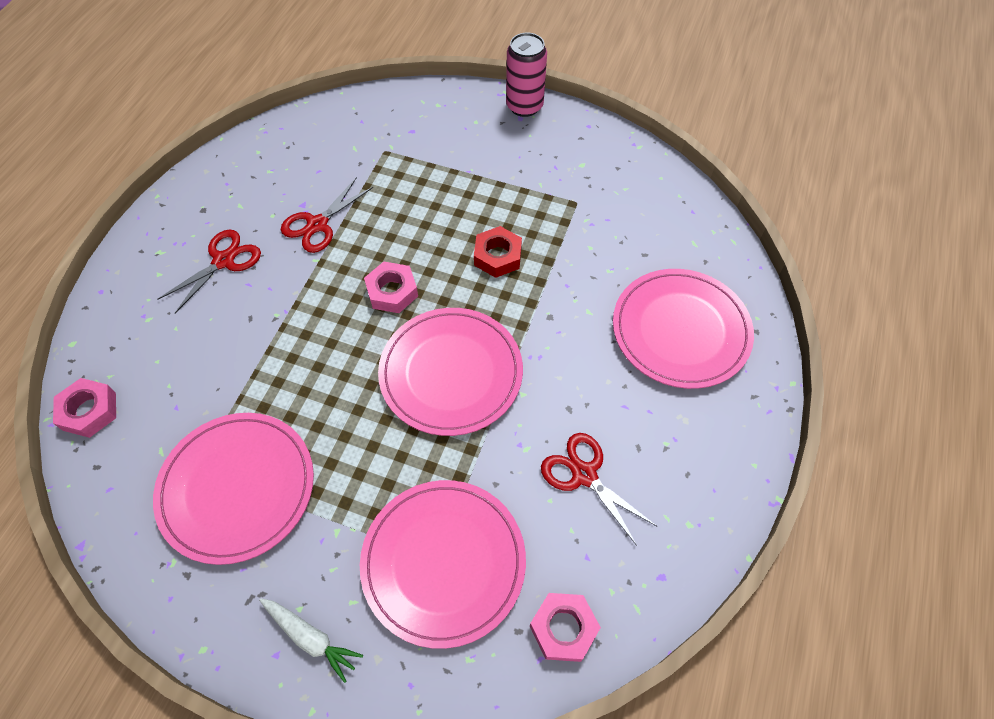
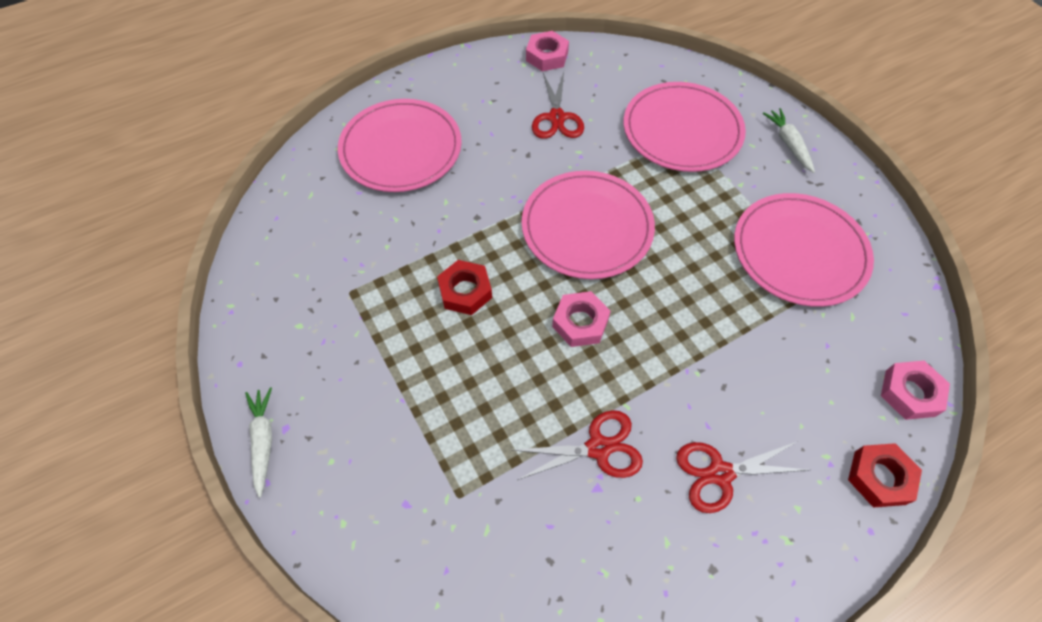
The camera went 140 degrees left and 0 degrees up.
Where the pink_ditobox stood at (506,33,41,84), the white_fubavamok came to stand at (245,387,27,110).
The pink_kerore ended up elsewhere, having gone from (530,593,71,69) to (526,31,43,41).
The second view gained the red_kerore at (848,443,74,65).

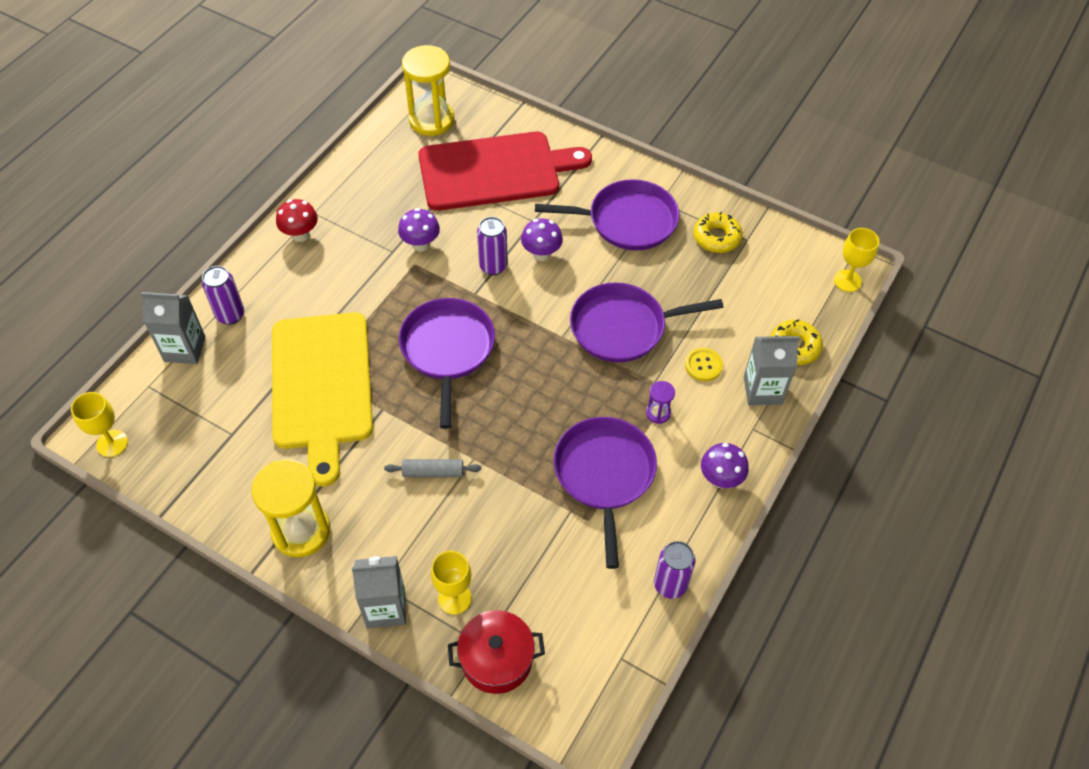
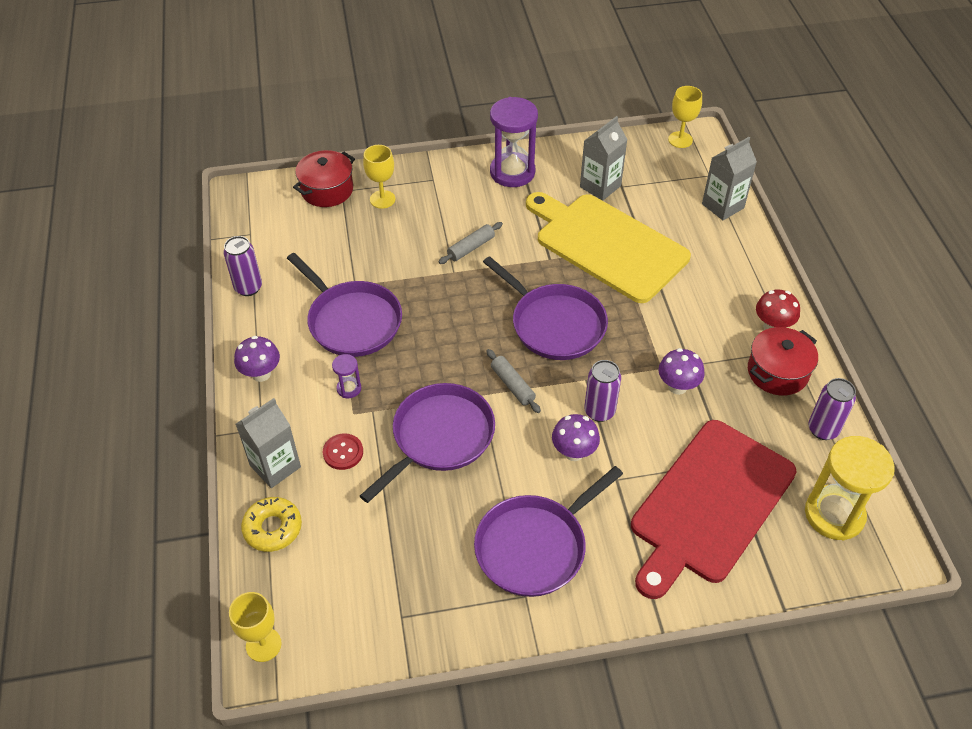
The camera went 140 degrees right and 5 degrees down.
What was the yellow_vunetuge at (685,348,38,33) turned into the red_vunetuge at (323,433,40,37).
The second view gained the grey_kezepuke at (486,349,55,64).
What was the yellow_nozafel at (251,459,79,98) turned into the purple_nozafel at (490,97,48,90).
The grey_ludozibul ended up elsewhere, having gone from (352,556,54,73) to (580,116,48,85).
The second view gained the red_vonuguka at (748,327,70,69).
The purple_ditobox ended up elsewhere, having gone from (202,266,42,59) to (808,378,48,62).
The second view lost the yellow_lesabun at (693,212,50,41).

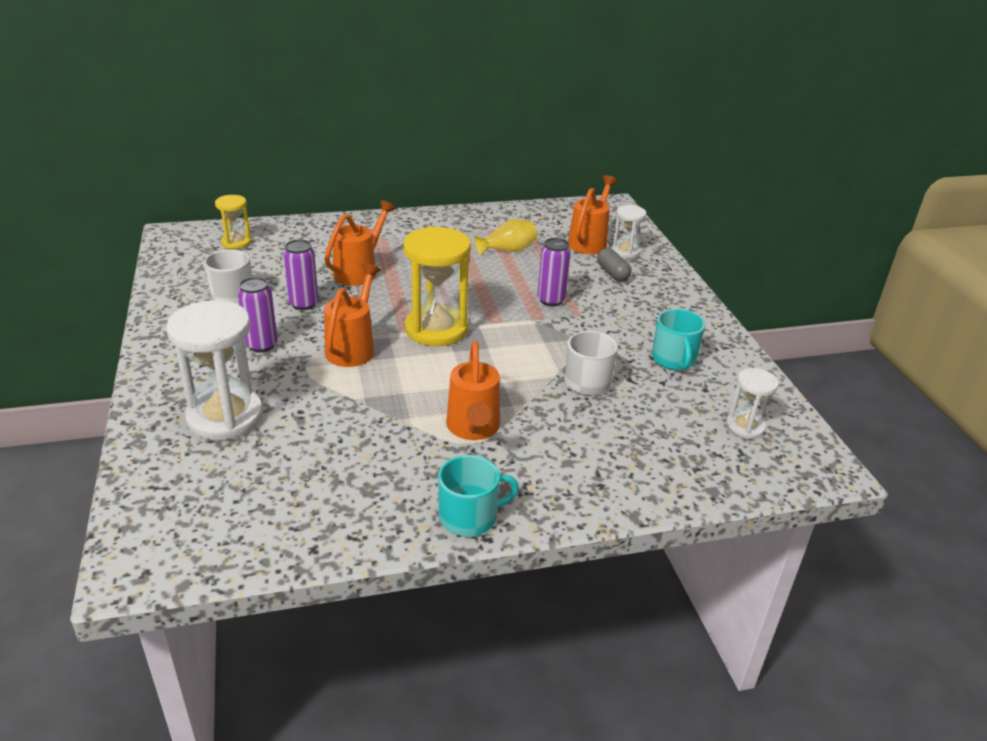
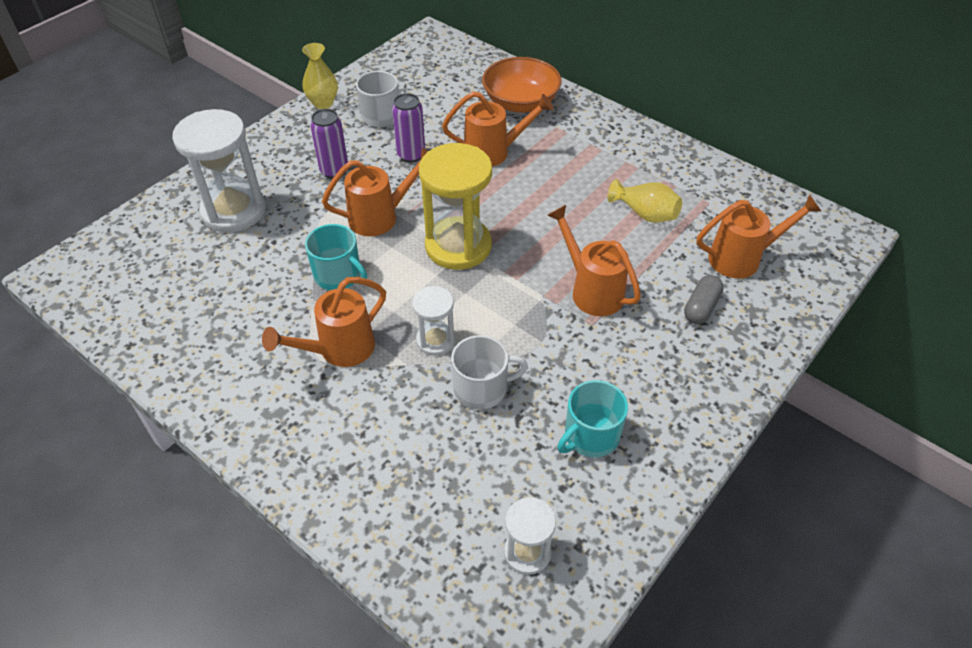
The camera went 55 degrees right and 15 degrees up.
The second view gained the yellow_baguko at (302,43,36,66).
The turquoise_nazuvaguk ended up elsewhere, having gone from (438,455,81,82) to (305,224,62,66).
The white_nozafel ended up elsewhere, having gone from (612,205,34,53) to (412,286,44,70).
The second view gained the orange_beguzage at (482,57,80,56).
Where the purple_ditobox stood at (537,238,34,69), the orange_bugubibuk came to stand at (548,205,93,111).
The second view lost the yellow_nozafel at (215,195,37,54).

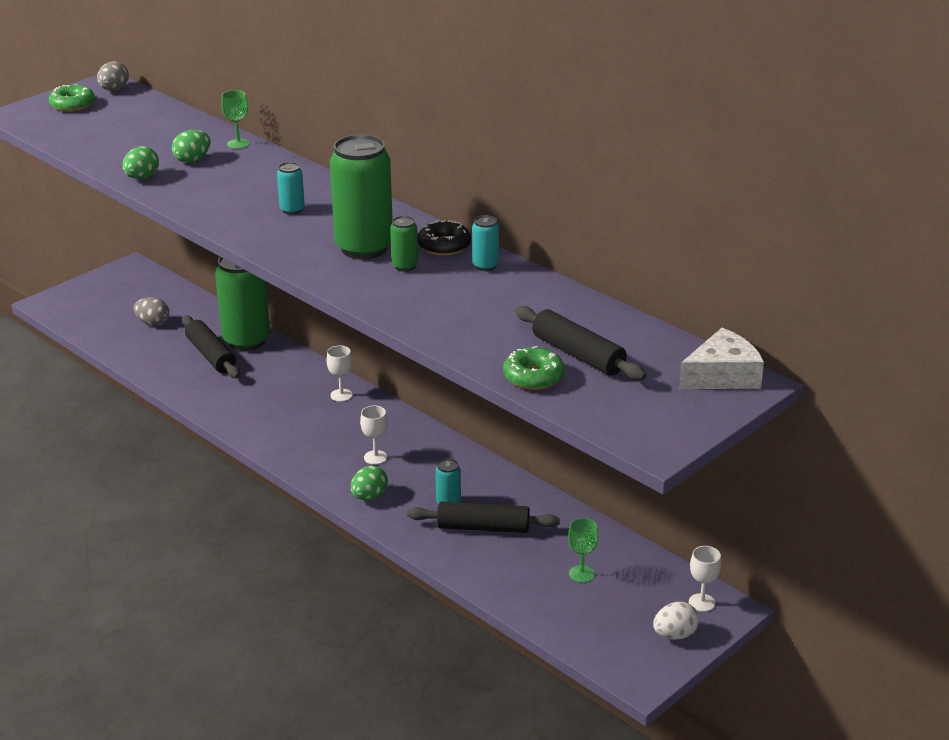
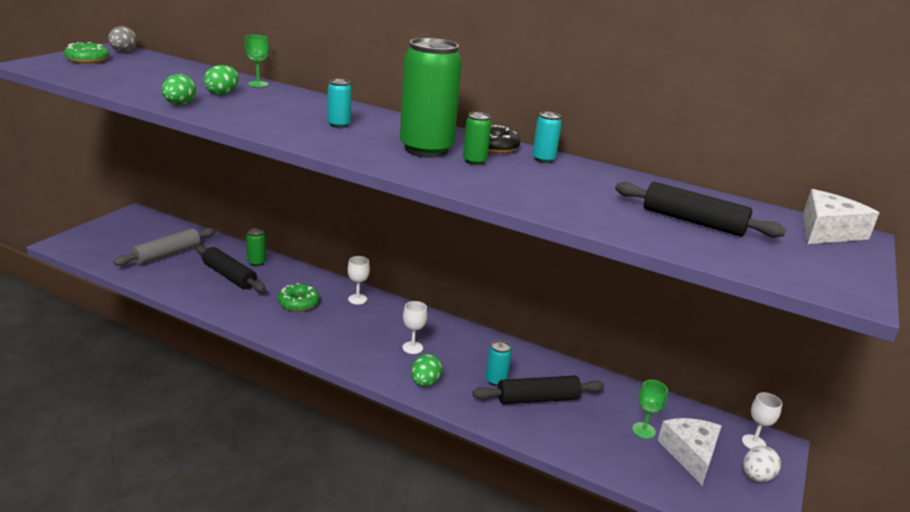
The camera went 20 degrees left and 5 degrees down.
Where the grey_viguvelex stood at (134,297,35,29), the grey_kezepuke came to stand at (113,228,102,38).
The size of the green_ditobox at (215,257,55,94) changed by a factor of 0.45.
The green_lesabun ended up elsewhere, having gone from (503,346,62,44) to (278,283,41,28).
The second view gained the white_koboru at (658,418,64,67).

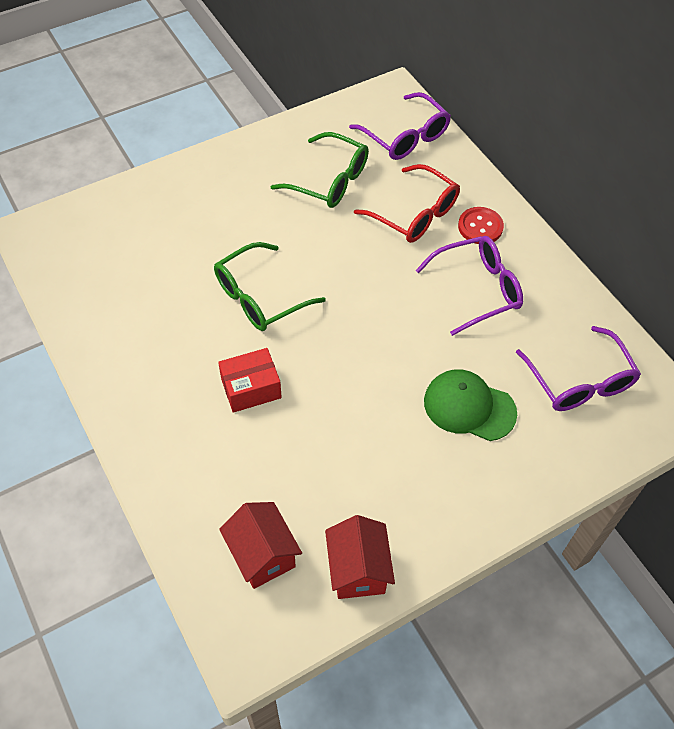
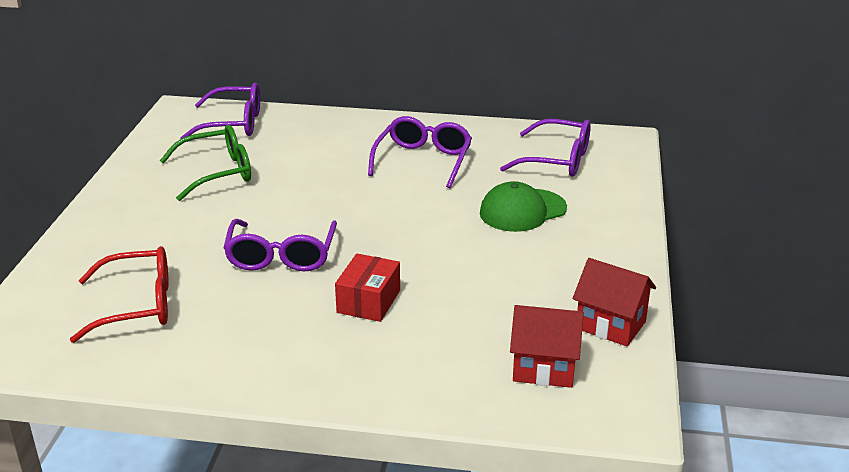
The camera went 50 degrees left and 25 degrees down.
The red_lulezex ended up elsewhere, having gone from (354,164,106,79) to (70,246,99,97).
What was the green_lulezex at (214,242,112,89) turned into the purple_lulezex at (223,219,114,53).
The second view lost the red_vunetuge at (458,207,46,37).

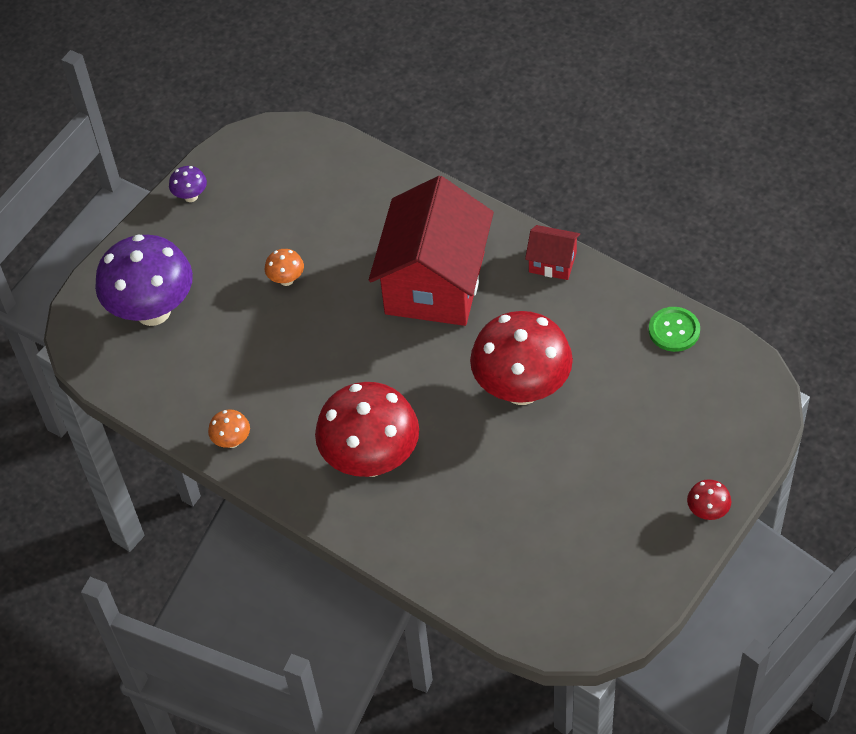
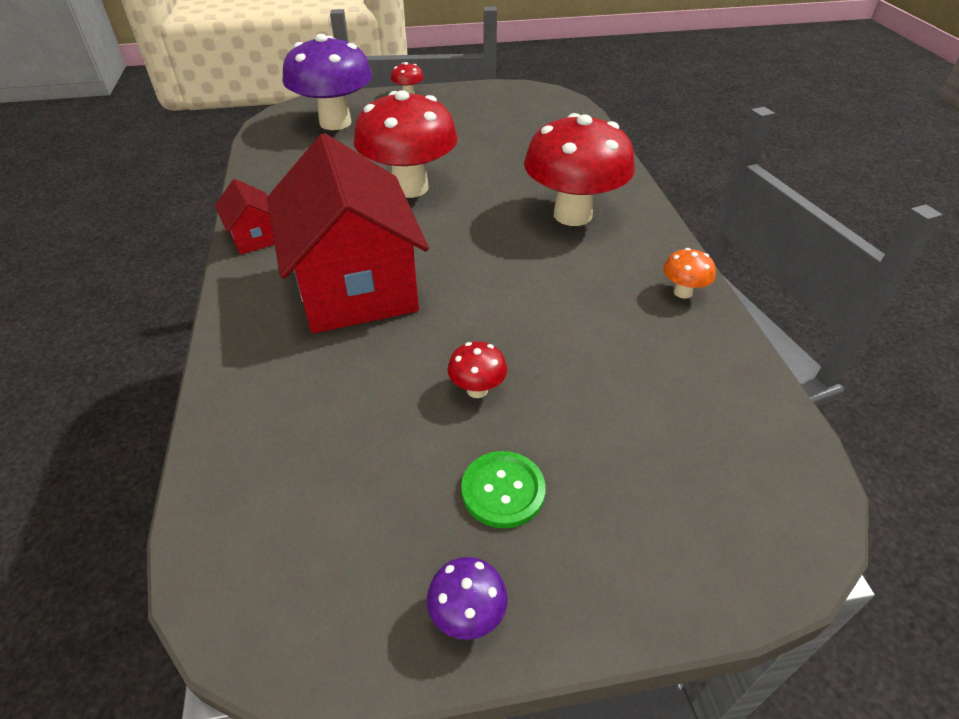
The camera went 140 degrees left and 10 degrees down.
The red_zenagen at (369,176,125,150) ended up facing another way, 75 degrees counterclockwise from before.
The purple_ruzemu ended up elsewhere, having gone from (95,234,98,92) to (282,34,90,96).
What was the orange_ruzemu at (265,249,39,37) turned into the red_ruzemu at (447,341,60,57).
The green_vunetuge ended up elsewhere, having gone from (649,307,51,45) to (461,451,85,77).

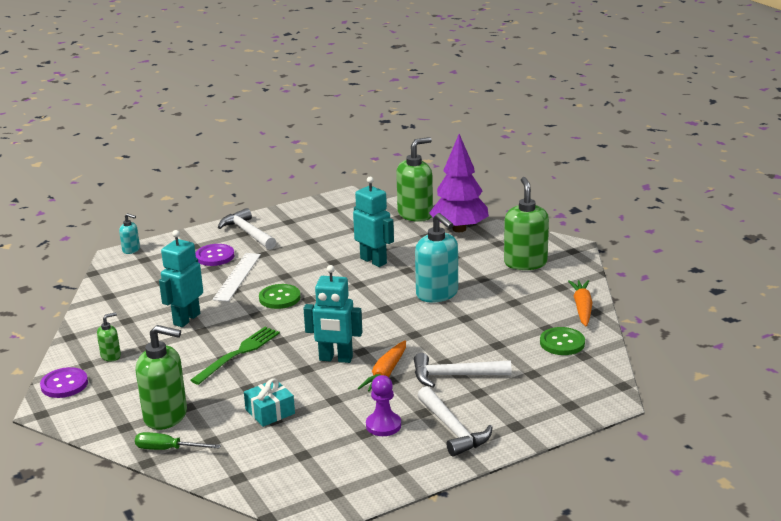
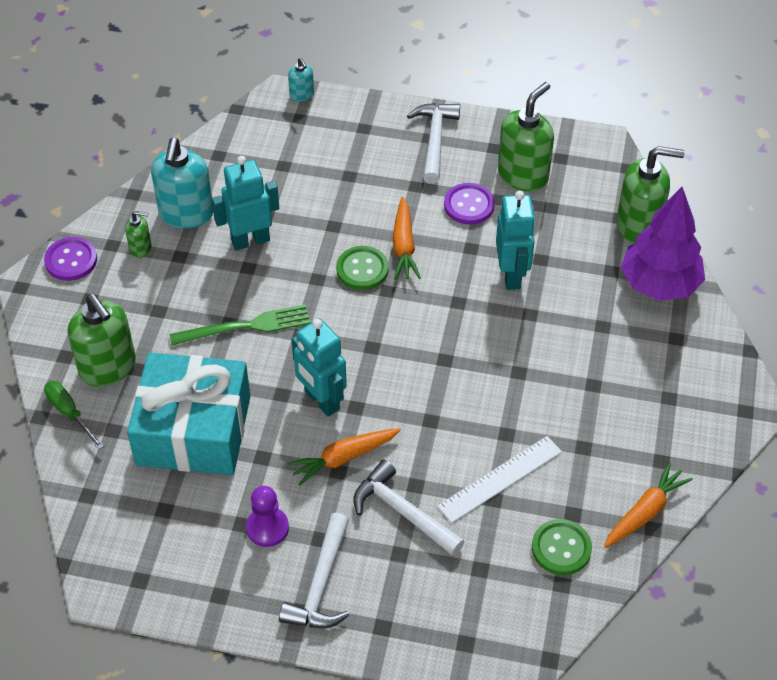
The camera went 40 degrees right and 25 degrees up.
The size of the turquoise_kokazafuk at (244,378,51,49) changed by a factor of 2.28.
The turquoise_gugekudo ended up elsewhere, having gone from (415,213,43,90) to (151,138,62,91).
The second view gained the orange_fubavamok at (393,197,28,83).
The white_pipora ended up elsewhere, having gone from (213,253,48,49) to (437,436,125,87).
The purple_vunetuge ended up elsewhere, having gone from (195,244,39,22) to (444,183,51,42).
The green_gugekudo ended up elsewhere, having gone from (504,177,45,93) to (498,82,56,109).

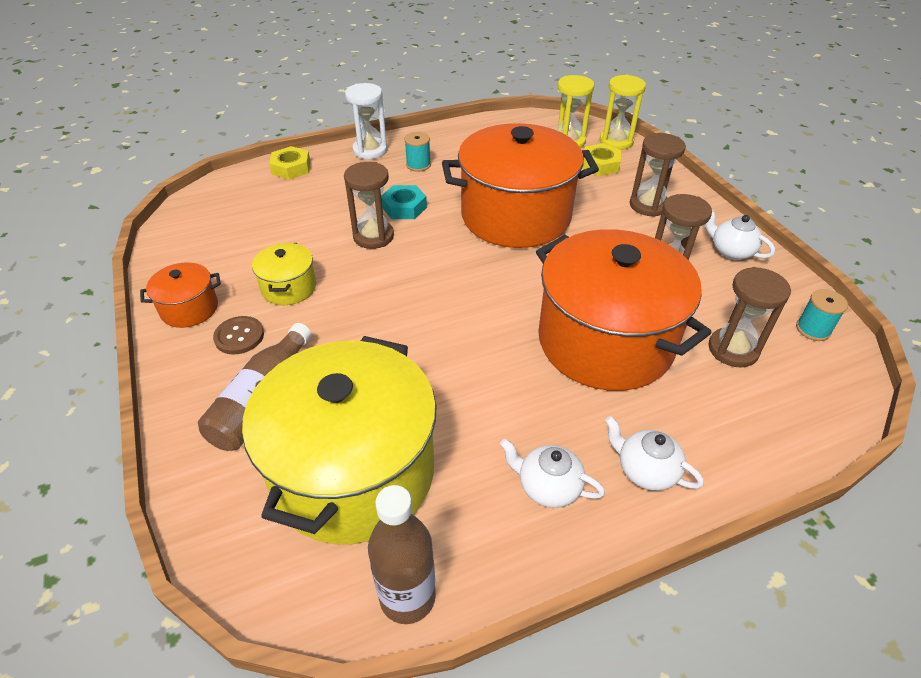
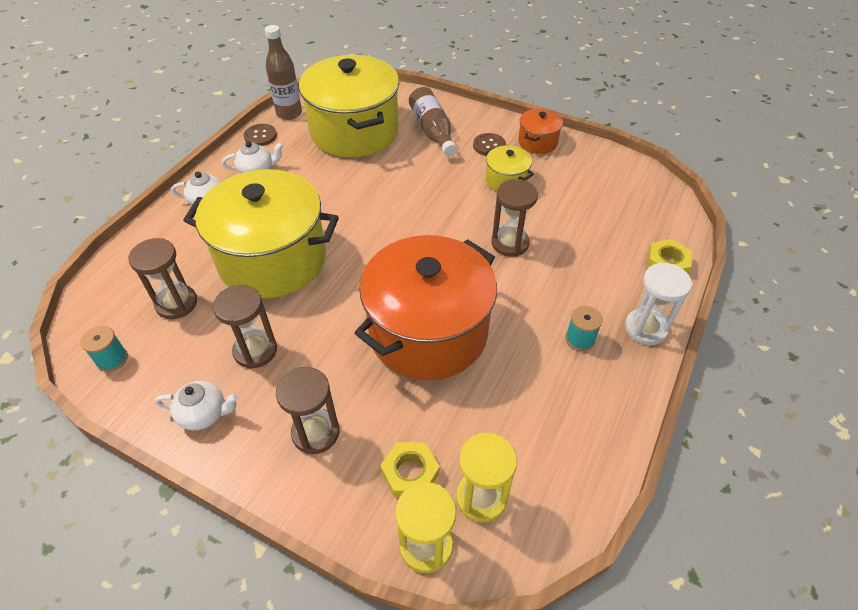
The camera went 140 degrees right and 5 degrees up.
What was the orange_vonuguka at (536,229,175,162) turned into the yellow_vonuguka at (183,169,156,130).
The second view gained the brown_vunetuge at (244,124,33,22).
The second view lost the turquoise_kerore at (381,185,46,34).

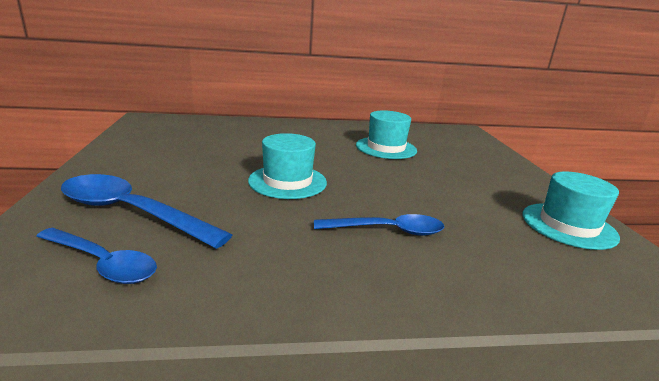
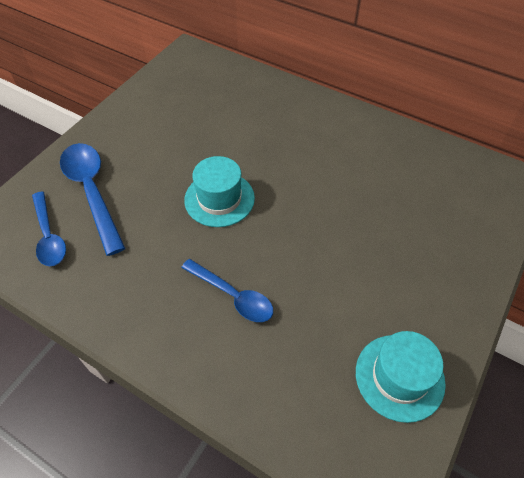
The camera went 40 degrees right and 30 degrees up.
The second view lost the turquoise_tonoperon at (356,111,61,48).

